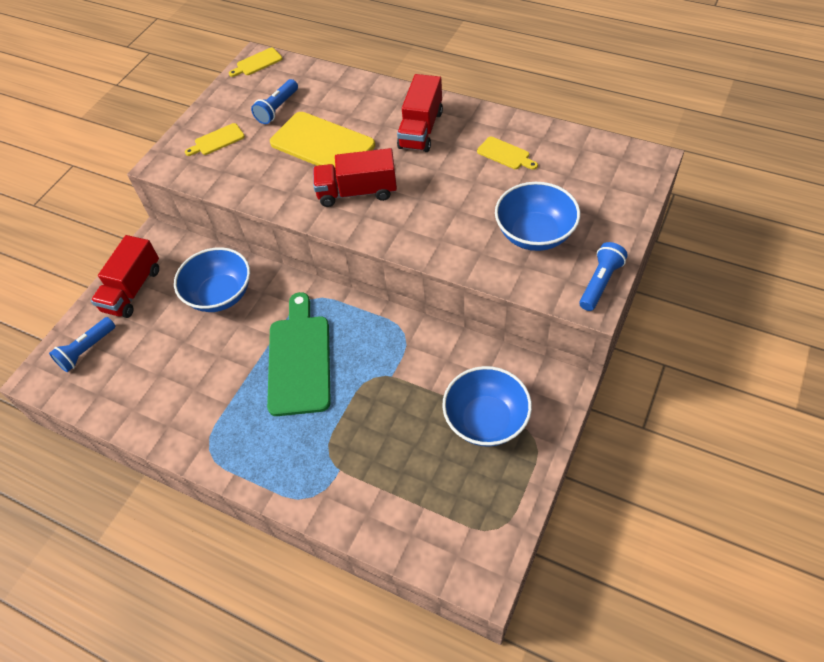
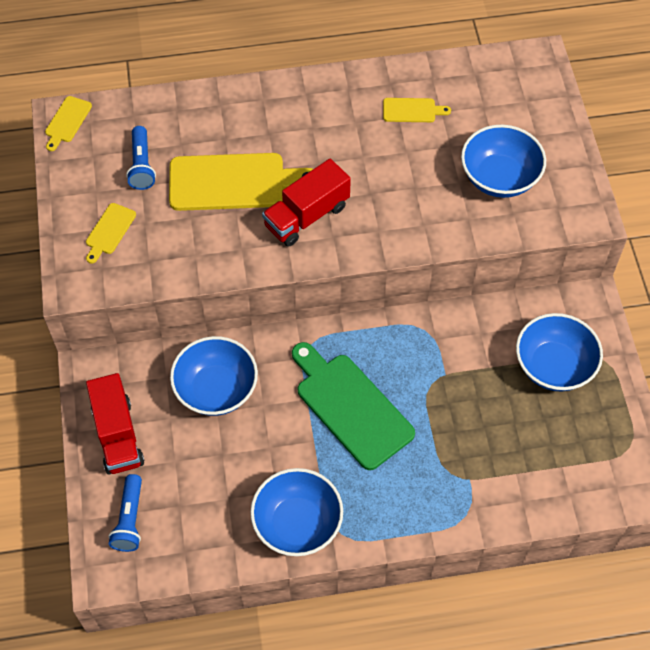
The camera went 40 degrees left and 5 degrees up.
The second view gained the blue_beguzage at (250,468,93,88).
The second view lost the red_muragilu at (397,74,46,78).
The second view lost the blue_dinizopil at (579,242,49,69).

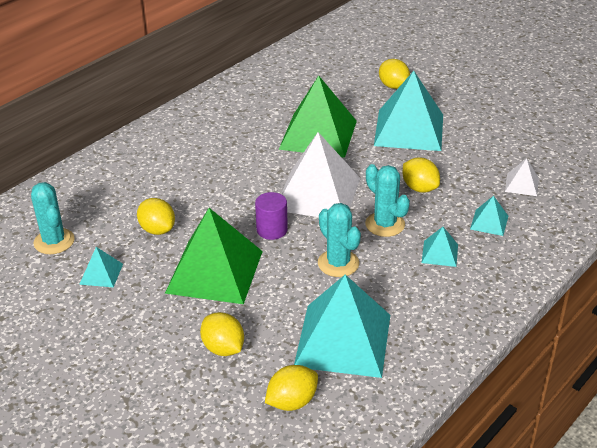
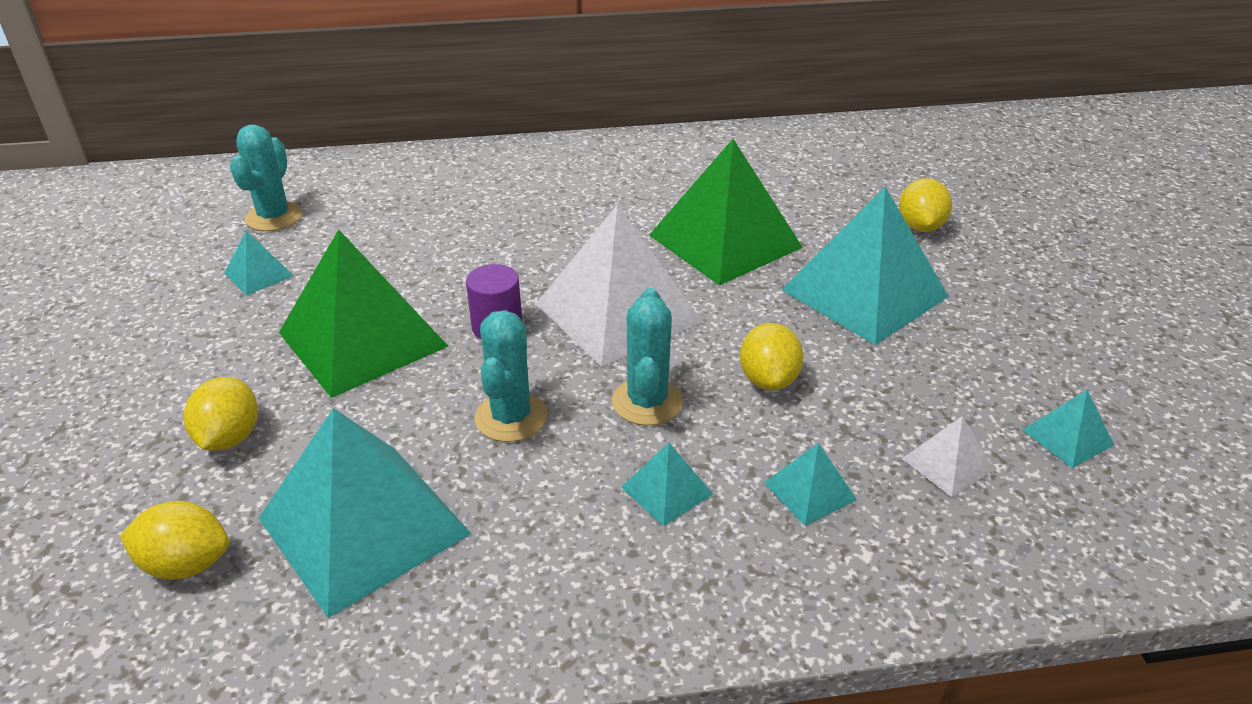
The camera went 40 degrees right and 0 degrees up.
The second view gained the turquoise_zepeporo at (1023,390,91,78).
The second view lost the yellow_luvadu at (137,198,38,37).

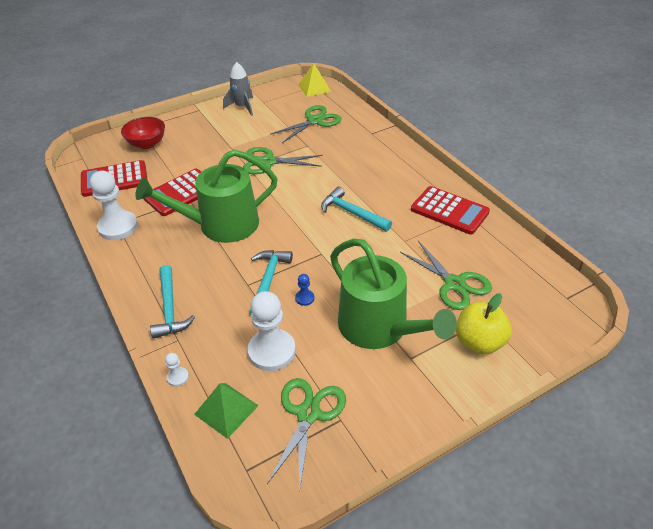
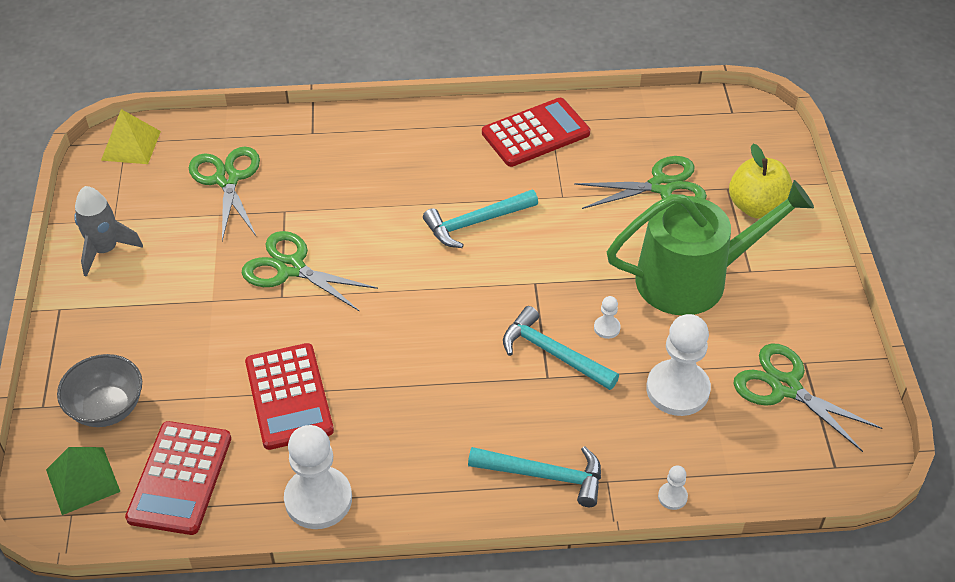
The camera went 65 degrees left and 5 degrees up.
The green_zepeporo ended up elsewhere, having gone from (194,383,65,56) to (46,447,74,68).
What was the red_beguzage at (121,117,44,32) turned into the grey_beguzage at (57,354,85,73).
The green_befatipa at (243,147,80,27) ended up facing another way, 90 degrees clockwise from before.
What was the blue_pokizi at (295,274,19,32) turned into the white_pokizi at (594,296,27,43).
The second view lost the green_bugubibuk at (135,149,142,94).

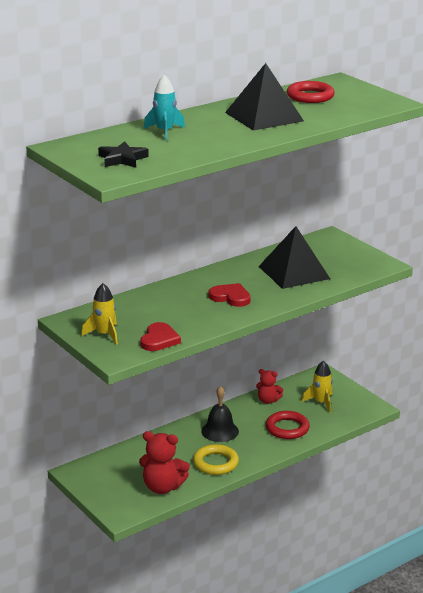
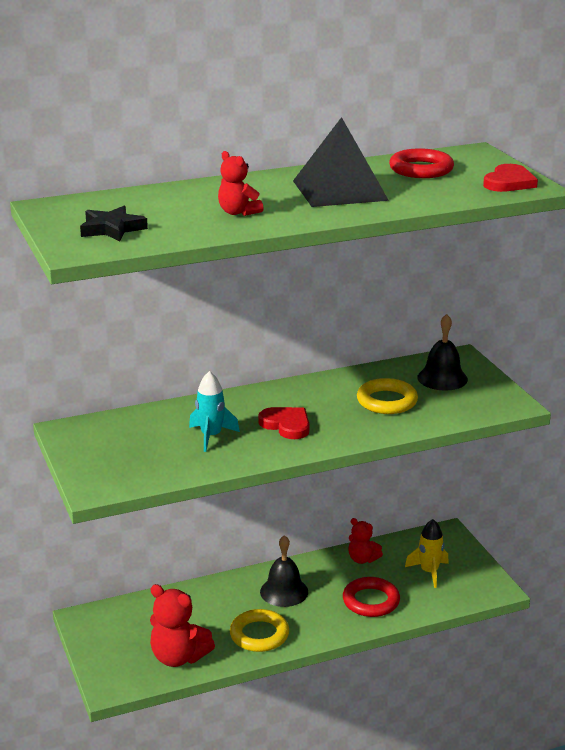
The camera went 15 degrees right and 0 degrees up.
The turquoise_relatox ended up elsewhere, having gone from (143,75,42,66) to (189,371,51,81).
The second view gained the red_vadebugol at (218,151,45,65).
Where the black_zepeporo stood at (258,226,72,63), the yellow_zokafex came to stand at (357,378,61,36).
The second view gained the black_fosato at (417,314,51,76).
The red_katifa ended up elsewhere, having gone from (140,322,41,29) to (483,164,55,28).
The second view lost the yellow_relatox at (82,283,36,62).

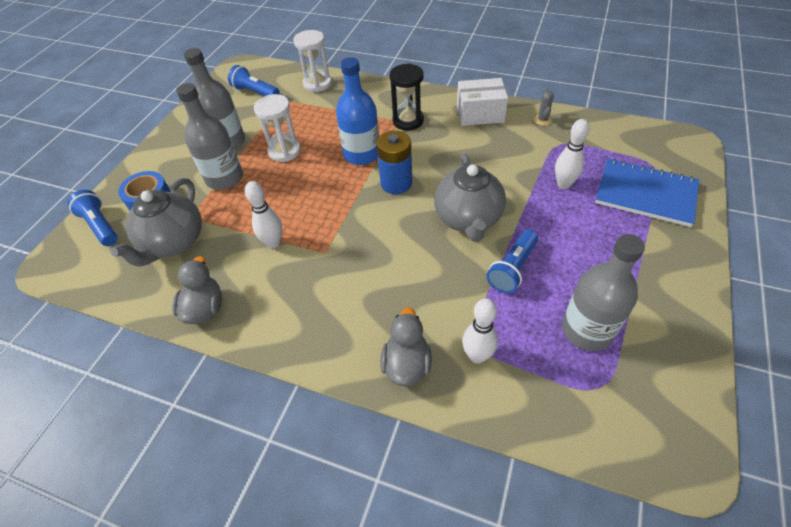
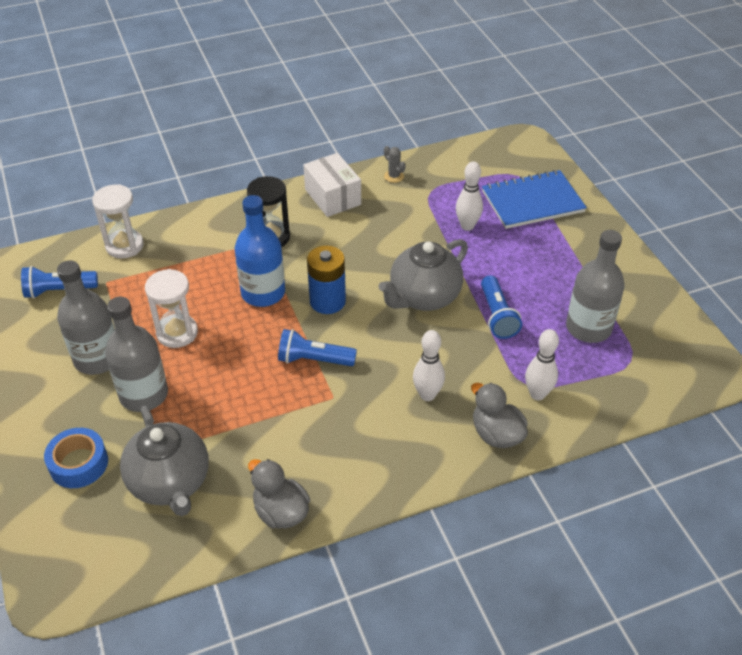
The camera went 45 degrees left and 5 degrees down.
The blue_dinizopil ended up elsewhere, having gone from (67,190,51,56) to (278,329,79,37).
The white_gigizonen at (457,78,51,48) ended up facing another way, 75 degrees counterclockwise from before.
The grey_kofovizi at (434,154,72,88) ended up facing another way, 90 degrees clockwise from before.
The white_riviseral ended up elsewhere, having gone from (245,181,37,67) to (413,330,32,71).

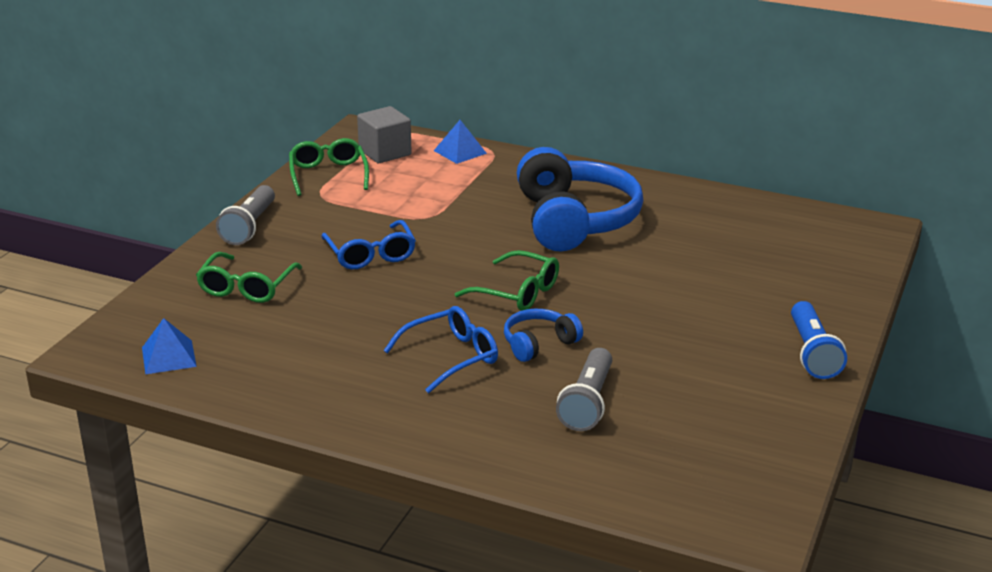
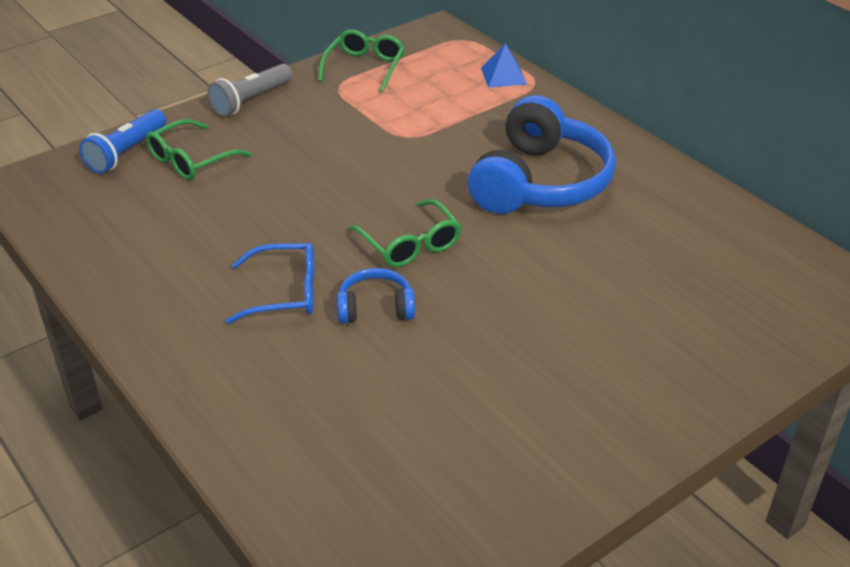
The camera went 30 degrees right and 10 degrees up.
The blue_dinizopil ended up elsewhere, having gone from (791,301,56,78) to (79,109,87,64).
The second view lost the blue_zepeporo at (142,318,55,56).
The second view lost the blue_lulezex at (322,220,94,49).
The second view lost the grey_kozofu at (357,106,55,57).
The second view lost the grey_dinizopil at (556,348,56,83).

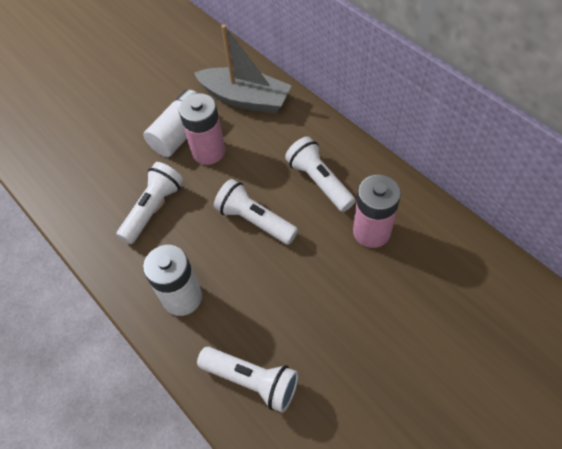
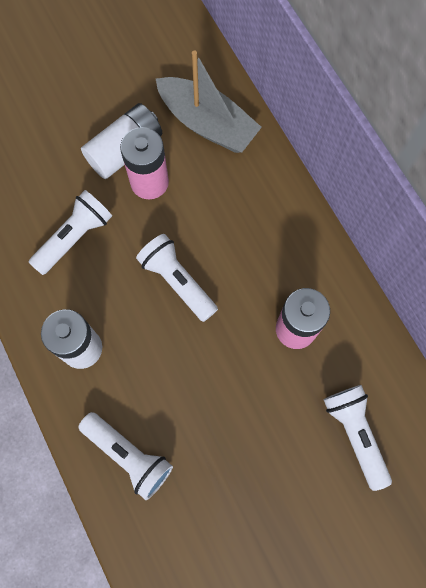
The camera went 10 degrees right and 15 degrees up.
The white_dinizopil ended up elsewhere, having gone from (285,136,71,76) to (324,385,68,106).

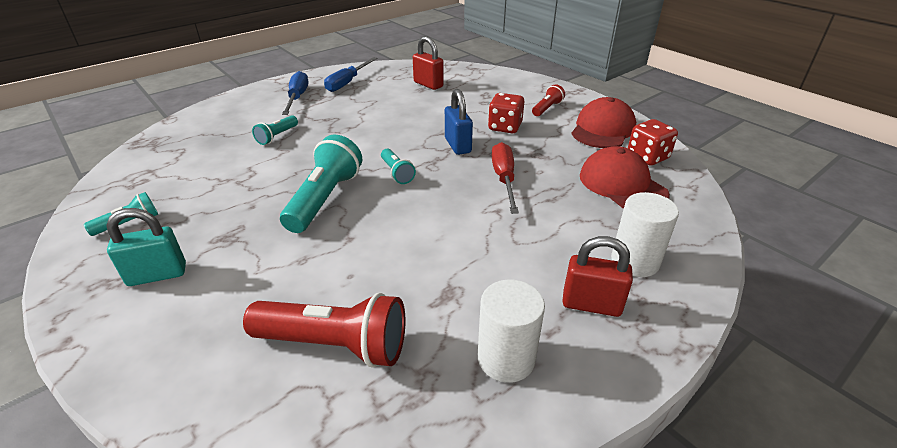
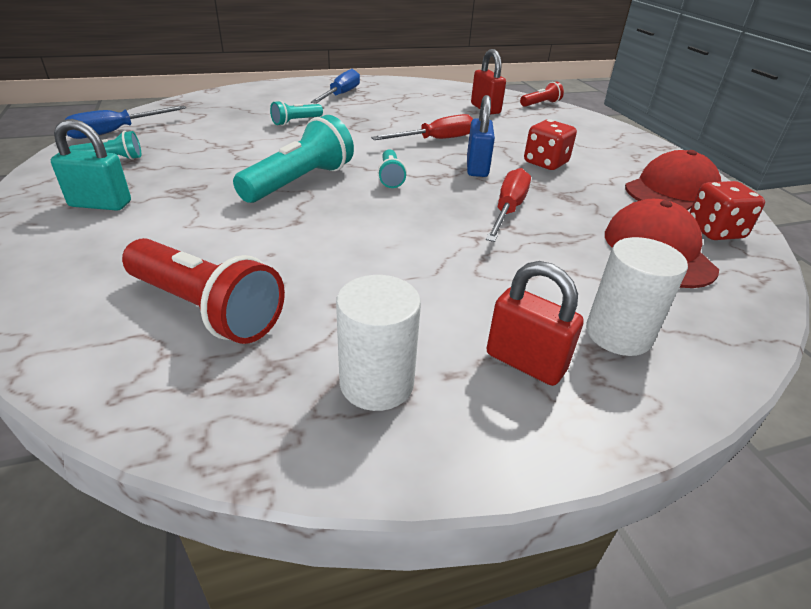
The camera went 20 degrees right and 0 degrees up.
The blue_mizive ended up elsewhere, having gone from (324,57,53,35) to (65,105,121,34).
The second view gained the red_mizive at (371,114,102,26).
The red_dinizopil ended up elsewhere, having gone from (532,84,33,32) to (520,82,44,25).

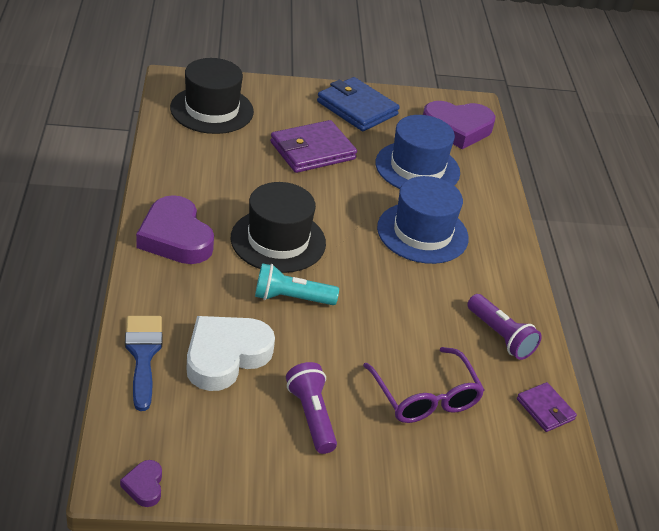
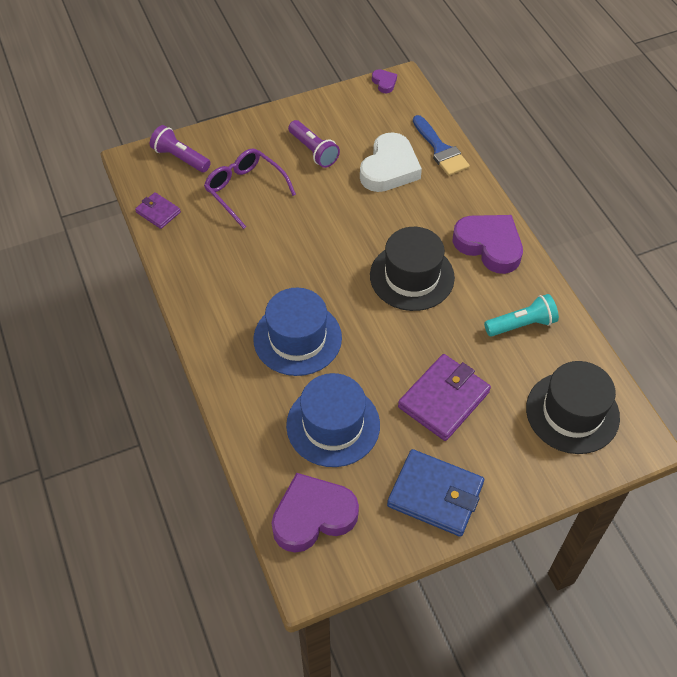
The camera went 165 degrees right and 15 degrees up.
The purple_dinizopil ended up elsewhere, having gone from (467,294,75,66) to (150,125,61,47).
The turquoise_dinizopil ended up elsewhere, having gone from (255,263,84,42) to (484,294,75,43).

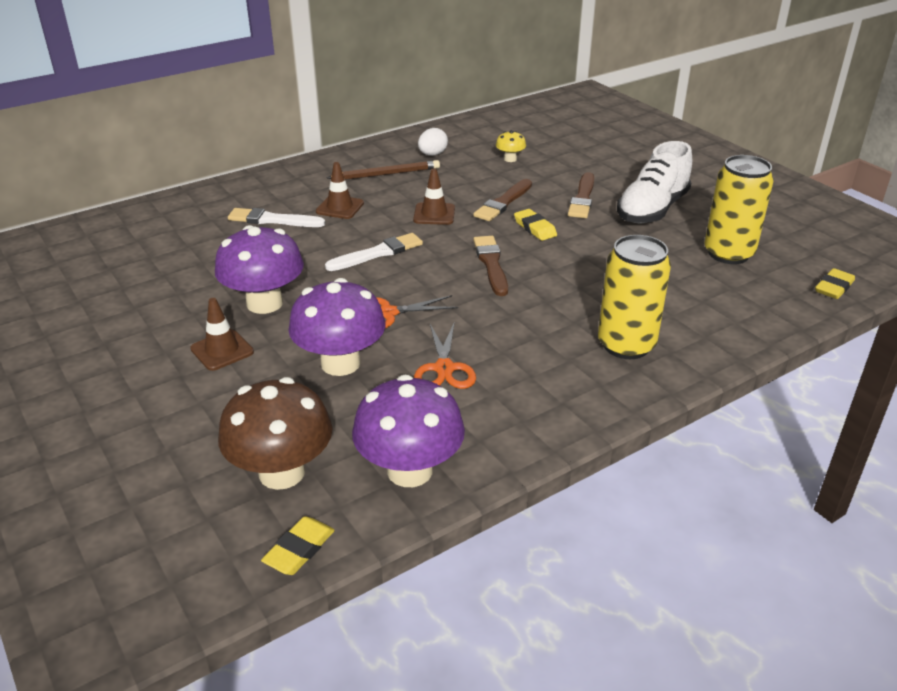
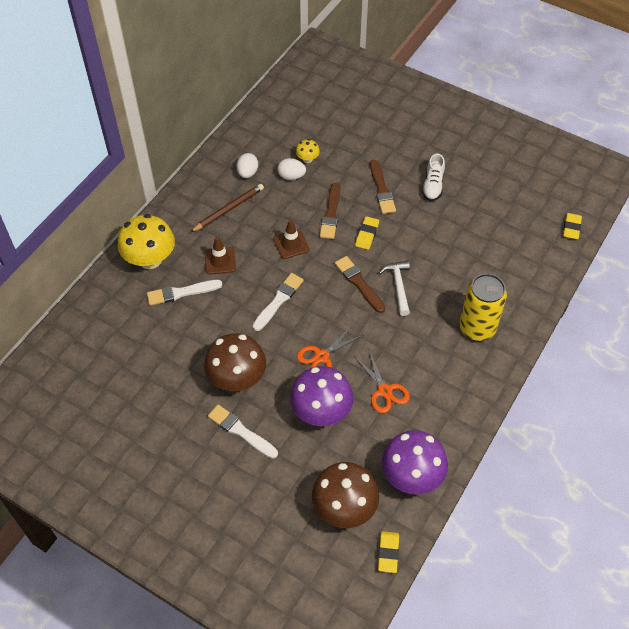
The camera went 25 degrees left and 20 degrees up.
The second view gained the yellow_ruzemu at (118,214,57,55).
What was the purple_ruzemu at (215,225,89,89) turned into the brown_ruzemu at (204,333,62,58).
Where the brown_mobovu stood at (190,298,64,73), the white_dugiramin came to stand at (208,405,70,54).
The second view gained the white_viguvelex at (278,158,28,22).
The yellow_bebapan at (514,209,43,32) ended up facing another way, 75 degrees clockwise from before.
The second view gained the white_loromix at (379,261,31,55).
The size of the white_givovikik at (617,141,75,82) changed by a factor of 0.59.
The second view lost the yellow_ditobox at (704,155,69,109).

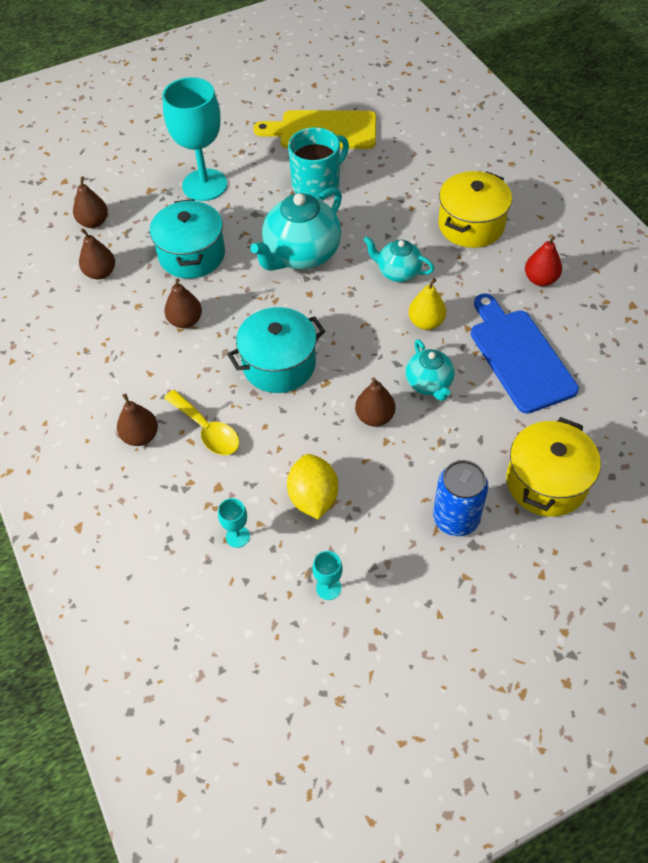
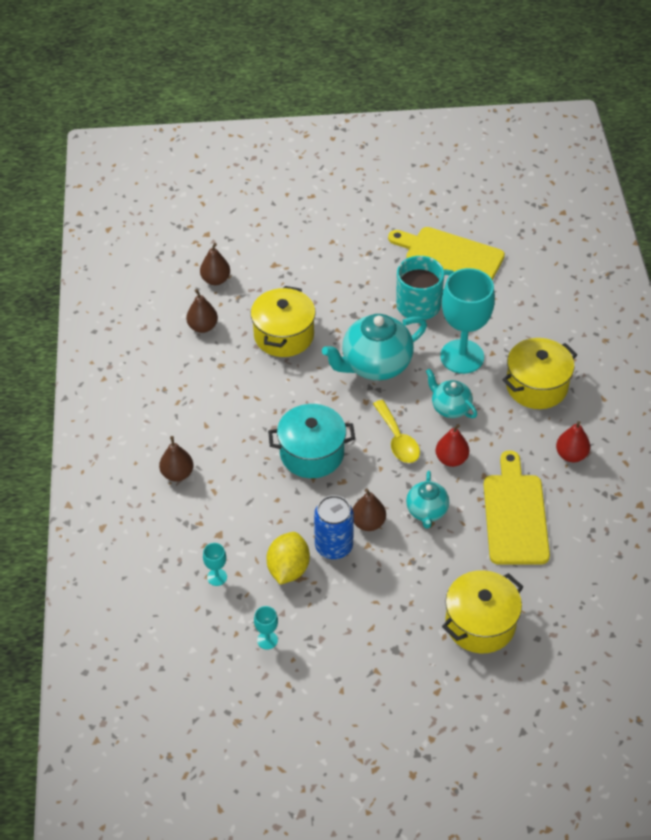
The camera went 20 degrees right and 5 degrees down.
What was the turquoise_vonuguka at (150,199,75,80) turned into the yellow_vonuguka at (251,286,65,71).
The blue_ditobox ended up elsewhere, having gone from (433,460,55,76) to (314,495,40,64).
The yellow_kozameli ended up elsewhere, having gone from (164,390,75,65) to (373,400,47,63).
What was the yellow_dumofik at (409,278,37,52) turned into the red_dumofik at (436,424,33,43).
The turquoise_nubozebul ended up elsewhere, having gone from (162,77,65,124) to (440,268,55,106).
What was the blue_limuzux at (471,293,108,121) turned into the yellow_limuzux at (484,450,66,115).
The second view lost the brown_dumofik at (164,278,38,50).

